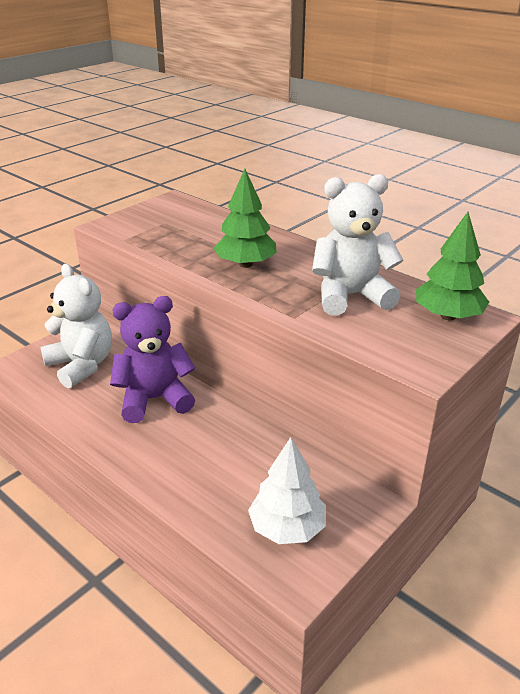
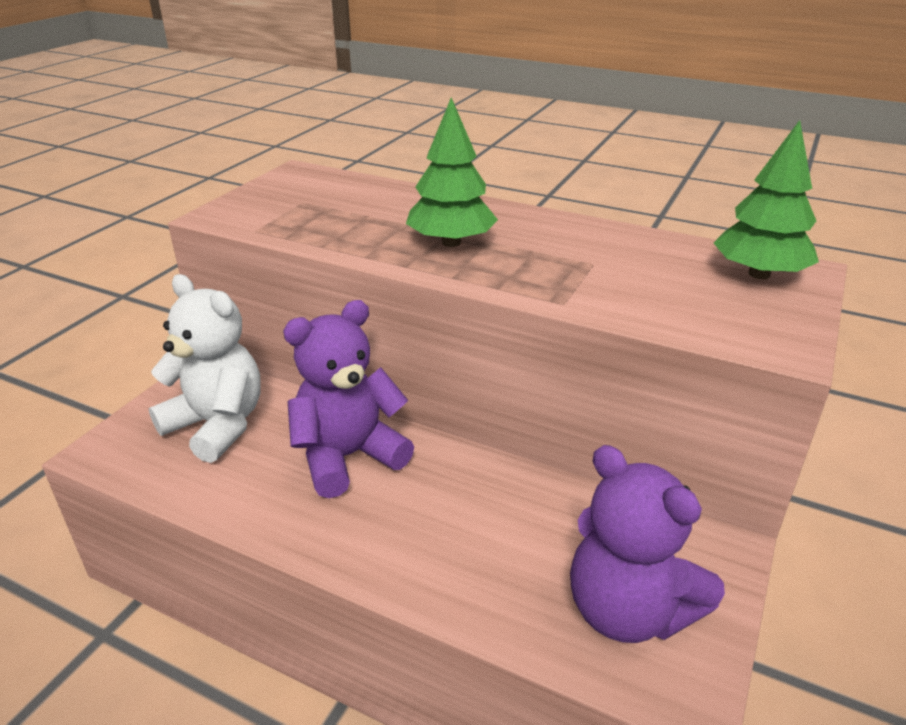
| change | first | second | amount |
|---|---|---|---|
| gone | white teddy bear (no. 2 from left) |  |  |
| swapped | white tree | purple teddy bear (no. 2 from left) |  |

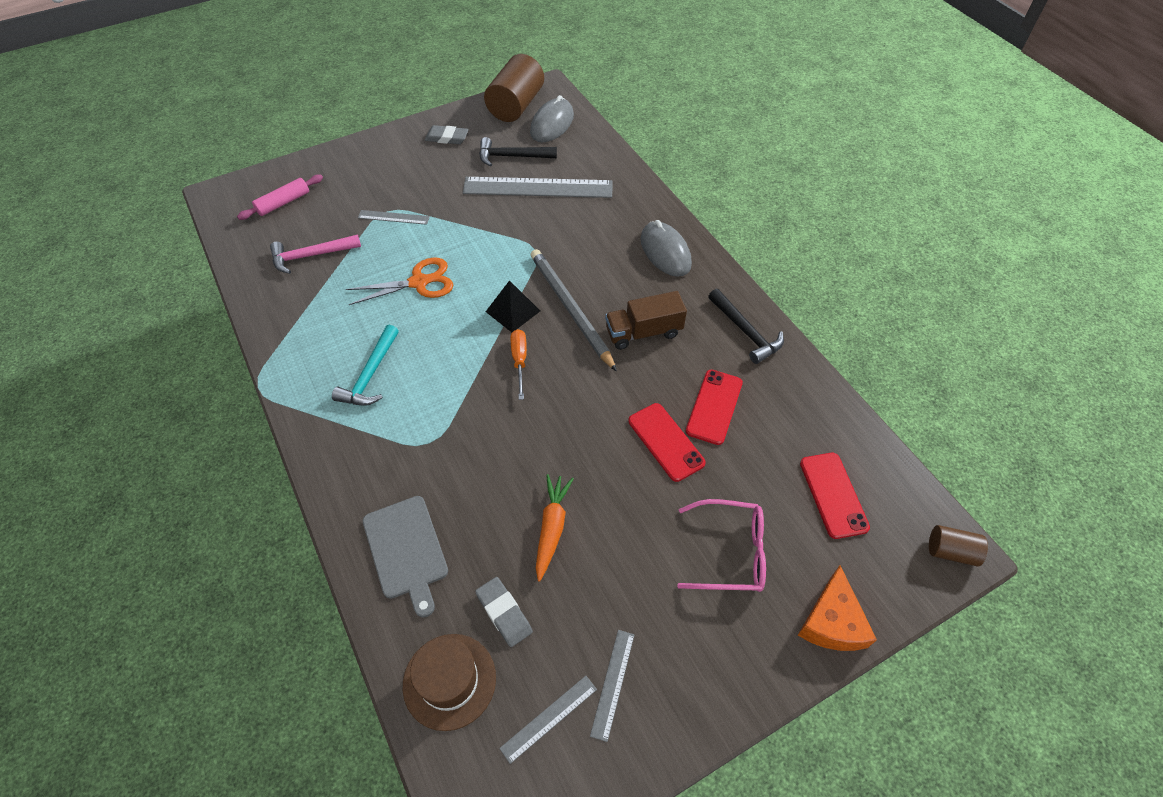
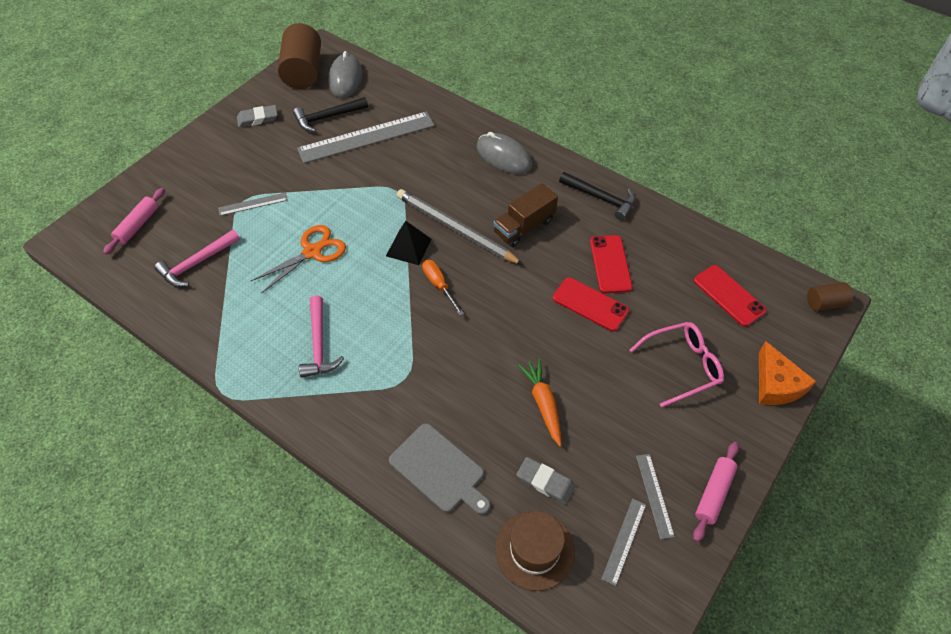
| change | first | second | amount |
|---|---|---|---|
| repainted | turquoise hammer | pink hammer (no. 2 from left) |  |
| new |  | pink rolling pin (no. 2 from left) |  |

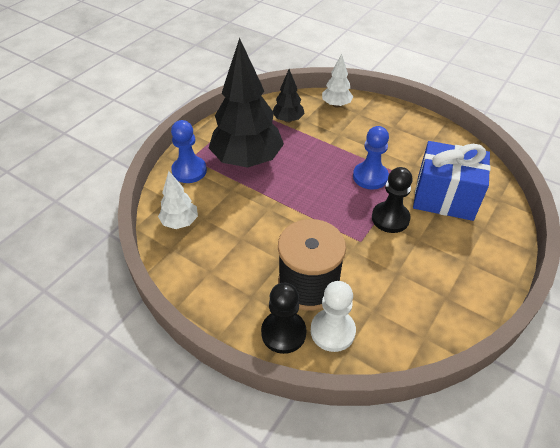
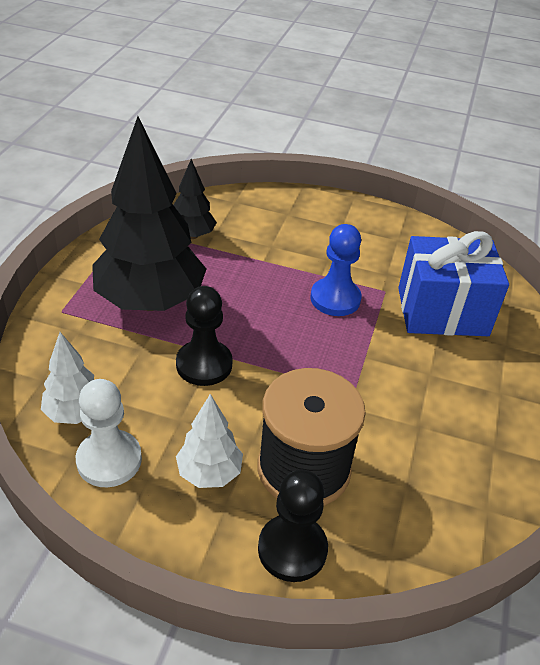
| change | first | second | amount |
|---|---|---|---|
| shifted | white tree (no. 2 from left) |  |  |
| gone | blue pawn (no. 1 from left) |  |  |
| shifted | black pawn (no. 2 from left in the first image) | black pawn (no. 1 from left) |  |
| shifted | white pawn |  |  |

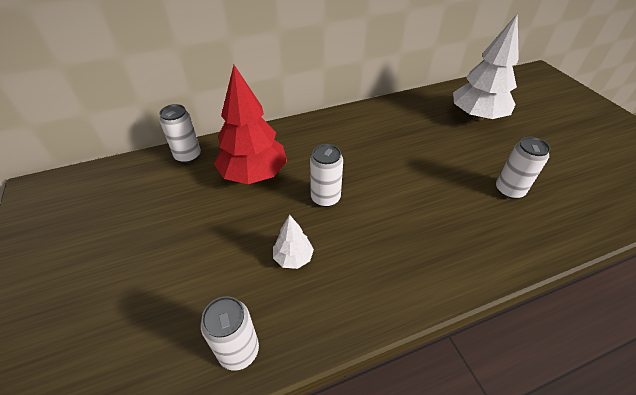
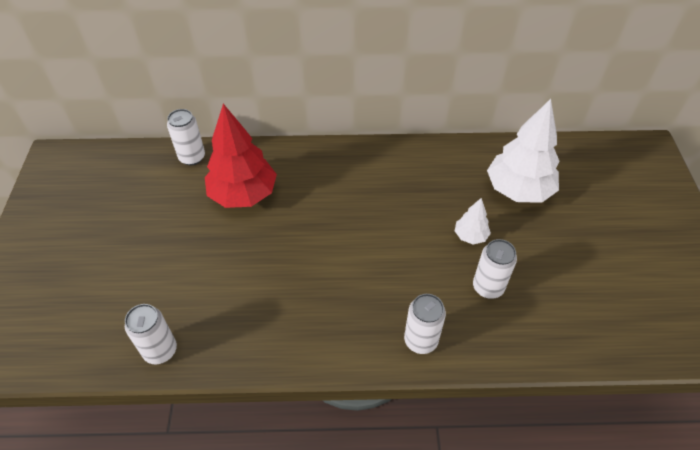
| change | first | second | amount |
|---|---|---|---|
| shifted | white can (no. 3 from left) |  |  |
| shifted | white tree (no. 1 from left) |  |  |

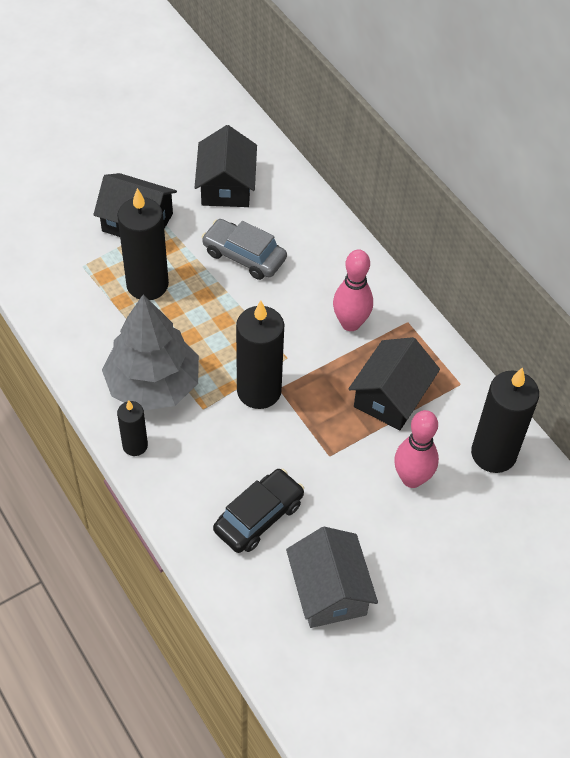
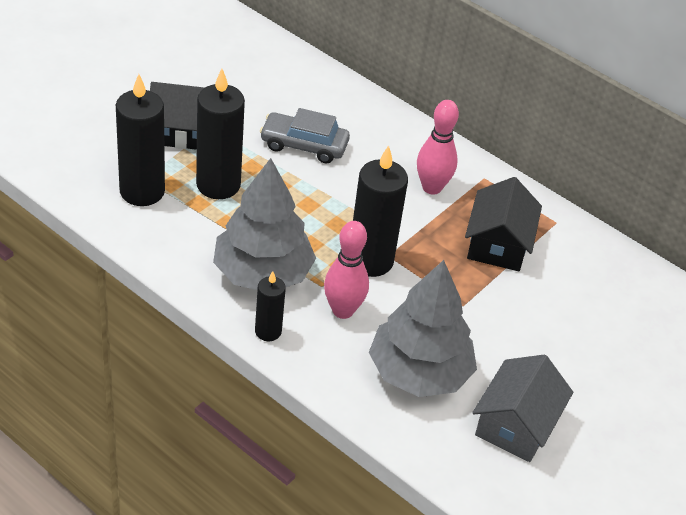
| change | first | second | amount |
|---|---|---|---|
| gone | black house (no. 2 from left) |  |  |
| shifted | black candle (no. 4 from left in the first image) | black candle (no. 1 from left) |  |
| shifted | pink bowling pin (no. 2 from left in the first image) | pink bowling pin (no. 1 from left) |  |
| swapped | black car | grey tree (no. 2 from left) |  |
| rotated | grey house |  | 60 degrees clockwise |

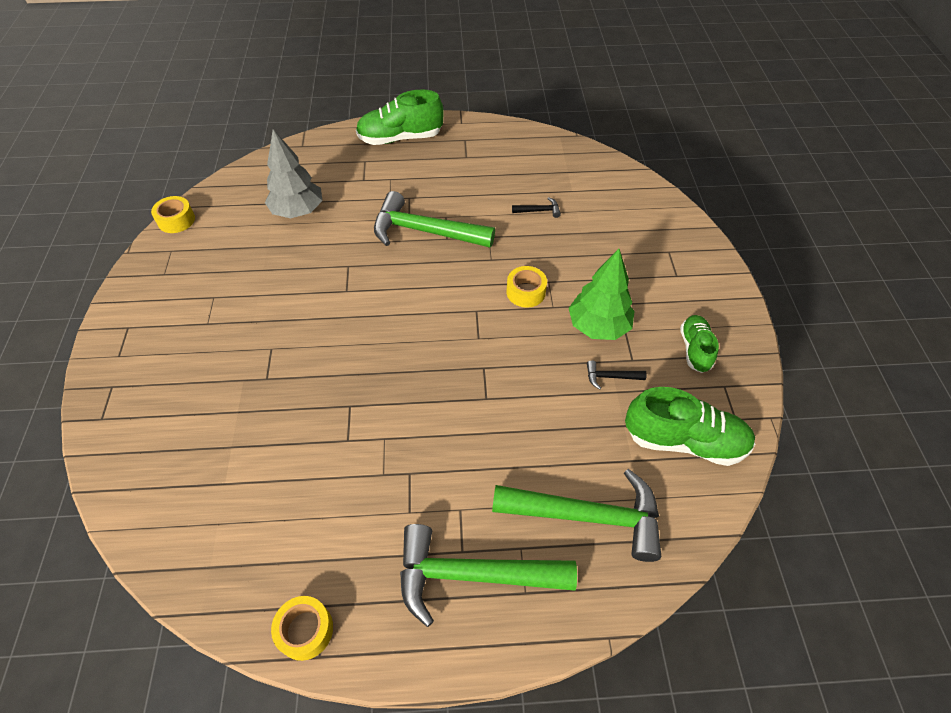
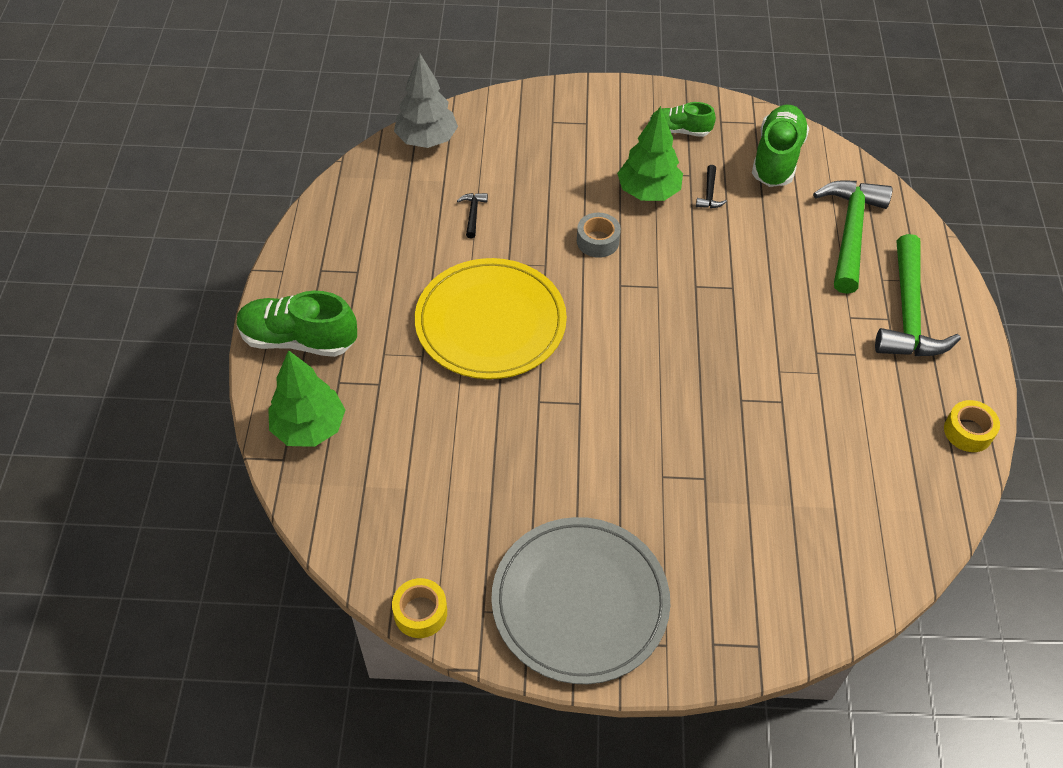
| change | first | second | amount |
|---|---|---|---|
| rotated | green shoe (no. 1 from left) |  | 105 degrees clockwise |
| shifted | grey tree |  |  |
| swapped | green hammer (no. 1 from left) | yellow plate |  |
| repainted | yellow tape (no. 3 from left) | grey tape |  |
| new |  | green tree (no. 1 from left) |  |
| new |  | grey plate |  |

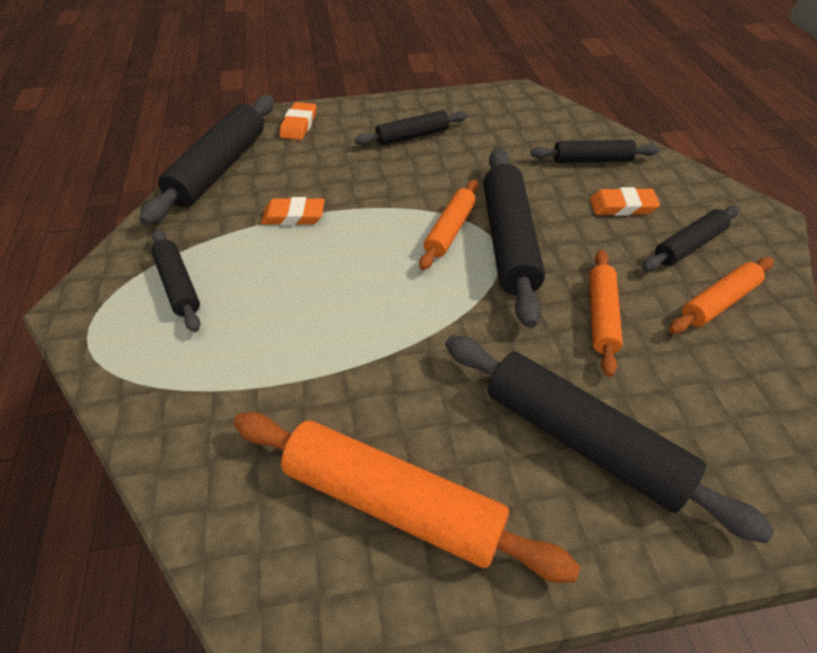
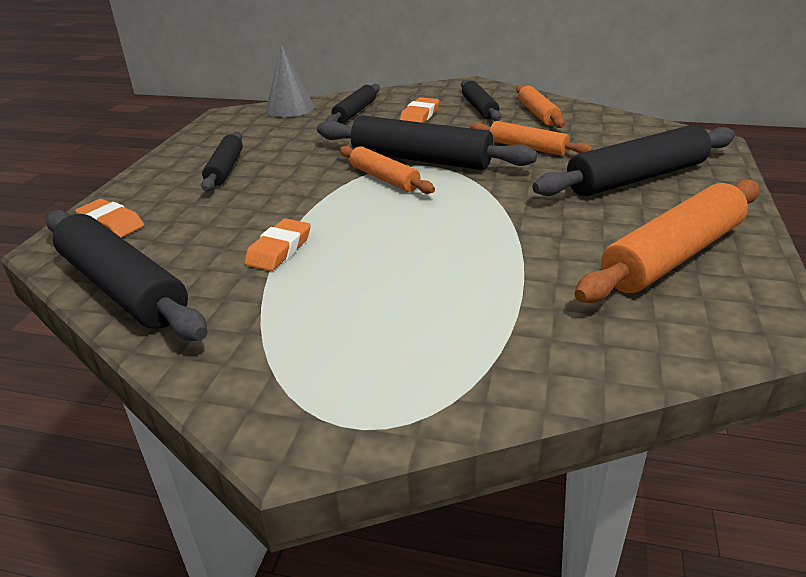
| change | first | second | amount |
|---|---|---|---|
| gone | black rolling pin (no. 1 from left) |  |  |
| new |  | grey cone |  |

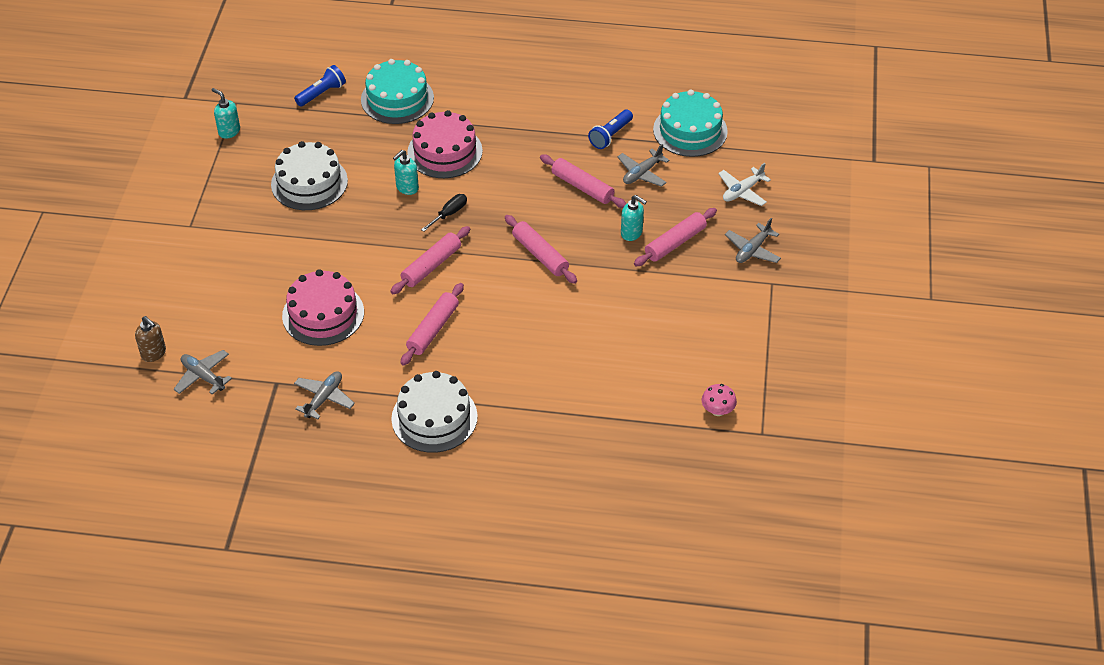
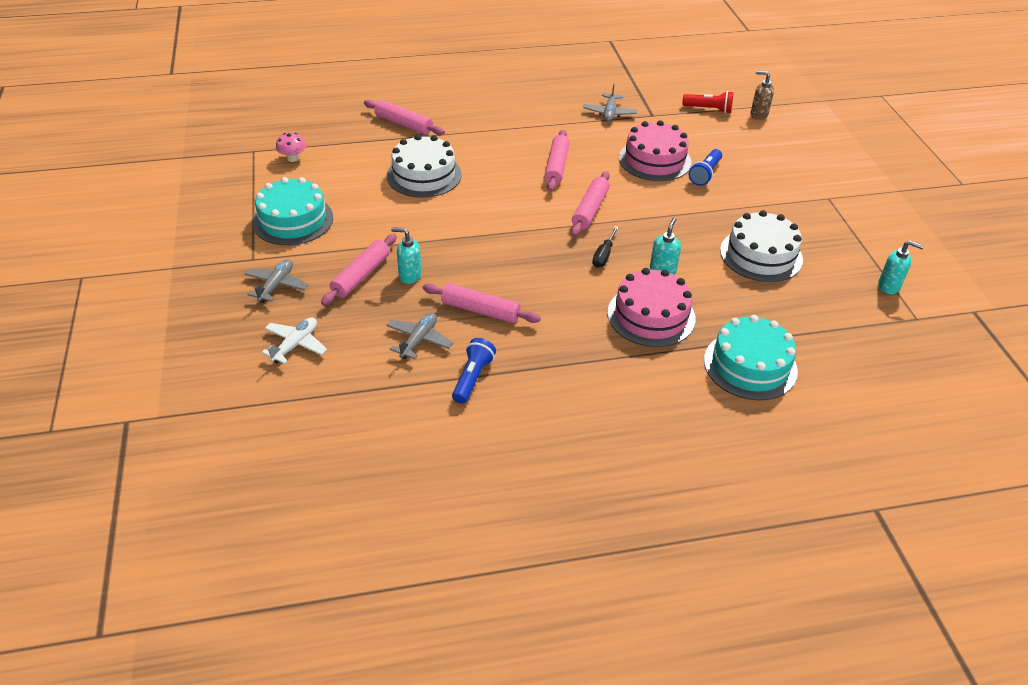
| change | first | second | amount |
|---|---|---|---|
| shifted | blue flashlight (no. 1 from left in the first image) | blue flashlight (no. 2 from left) |  |
| shifted | turquoise cake (no. 2 from left in the first image) | turquoise cake (no. 1 from left) |  |
| shifted | pink rolling pin (no. 3 from left in the first image) | pink rolling pin (no. 2 from left) |  |
| swapped | grey plane (no. 1 from left) | red flashlight |  |
| shifted | white cake (no. 2 from left in the first image) | white cake (no. 1 from left) |  |

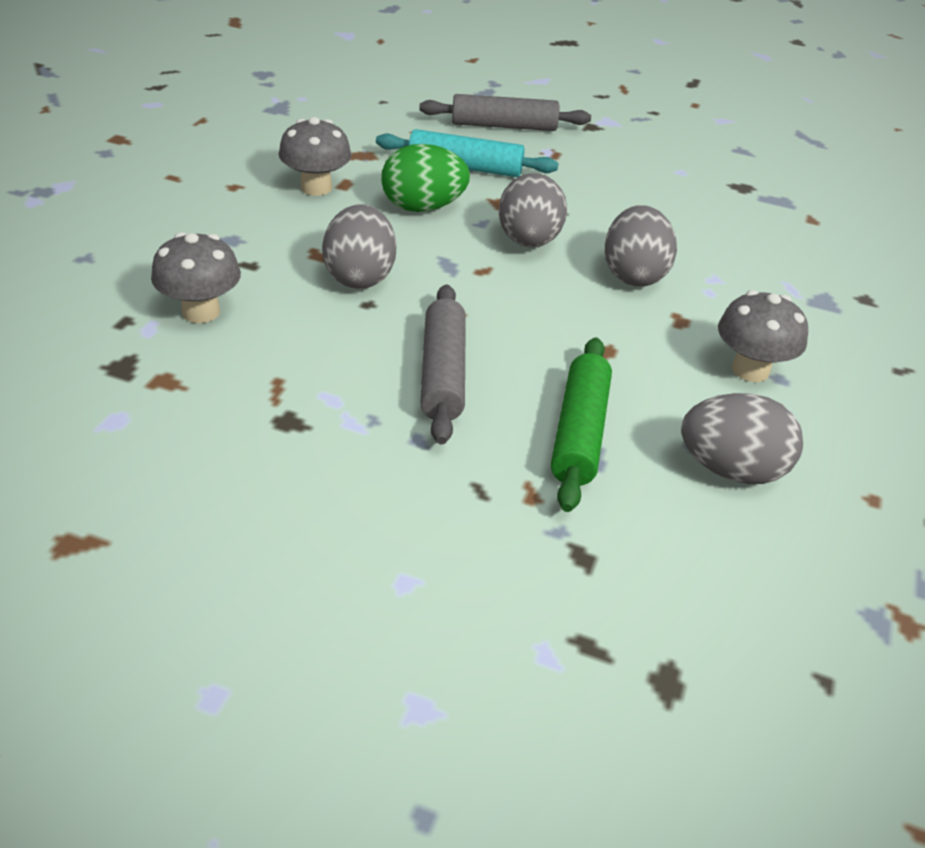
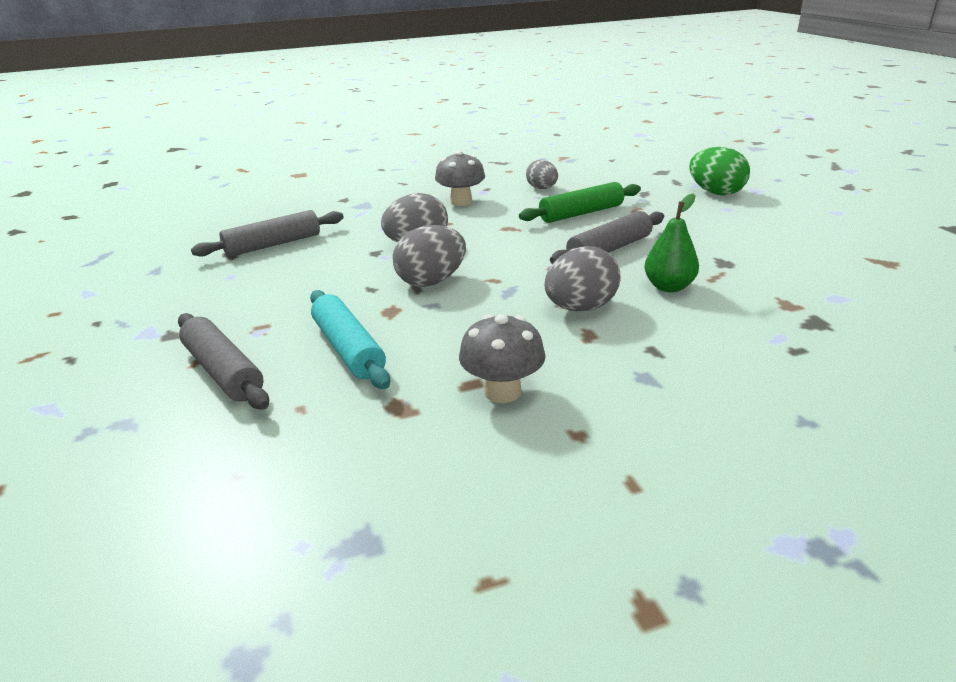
| change | first | second | amount |
|---|---|---|---|
| shifted | green egg |  |  |
| gone | grey mushroom (no. 1 from left) |  |  |
| scaled | grey egg (no. 4 from left in the first image) | grey egg (no. 3 from left) | x0.66 |
| new |  | green pear |  |
| new |  | grey rolling pin (no. 2 from left) |  |

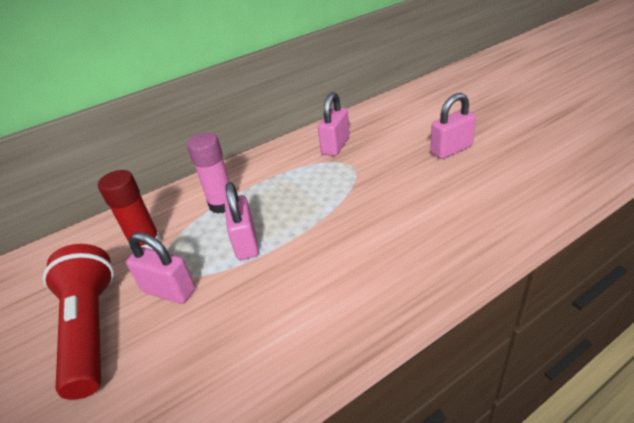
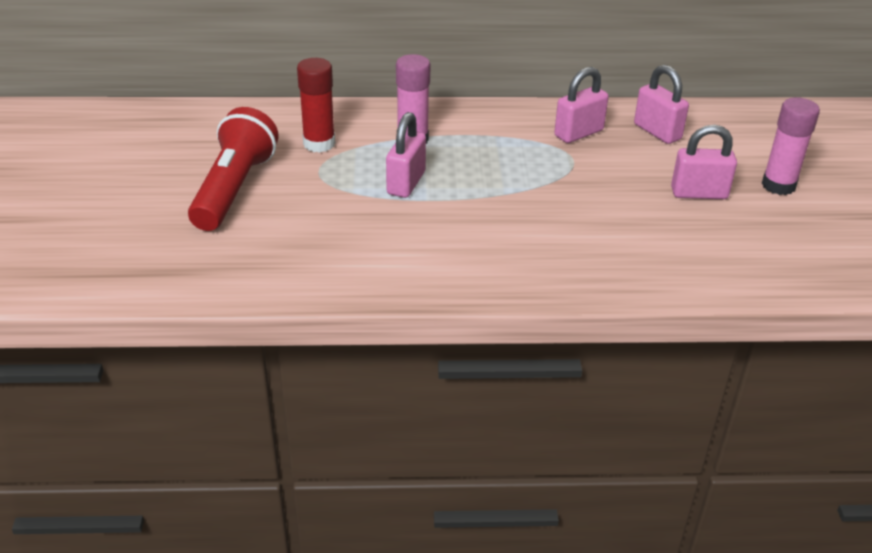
| change | first | second | amount |
|---|---|---|---|
| shifted | pink padlock (no. 1 from left in the first image) | pink padlock (no. 3 from left) |  |
| new |  | pink glue stick (no. 2 from left) |  |

